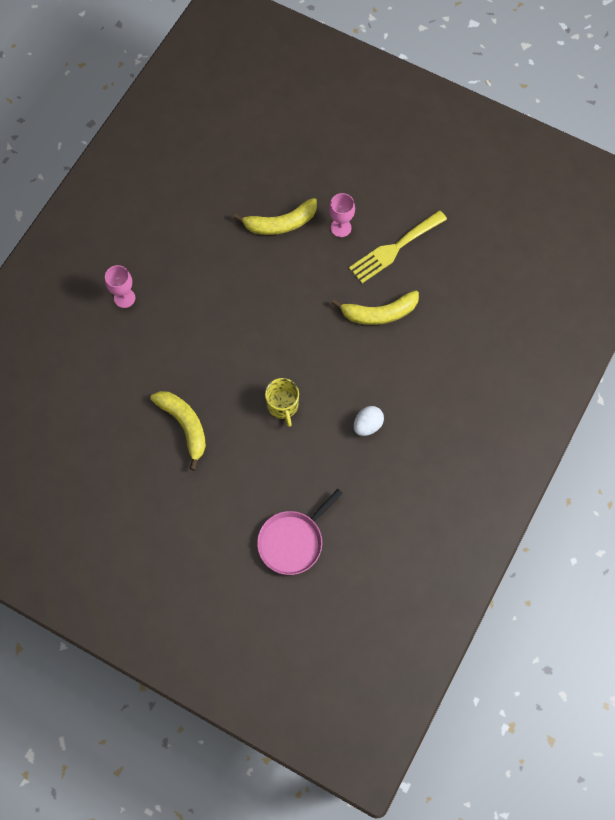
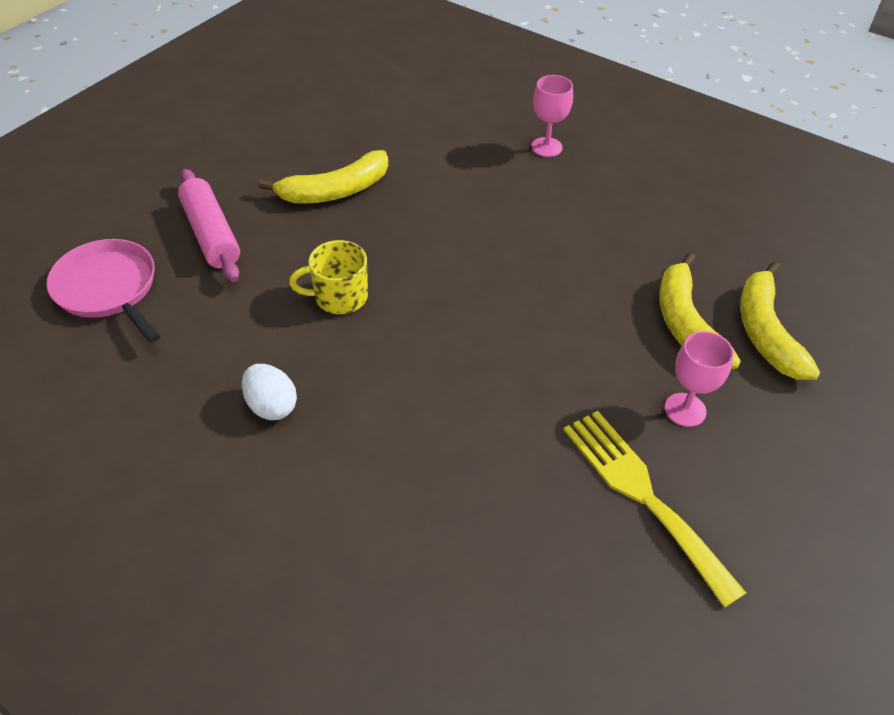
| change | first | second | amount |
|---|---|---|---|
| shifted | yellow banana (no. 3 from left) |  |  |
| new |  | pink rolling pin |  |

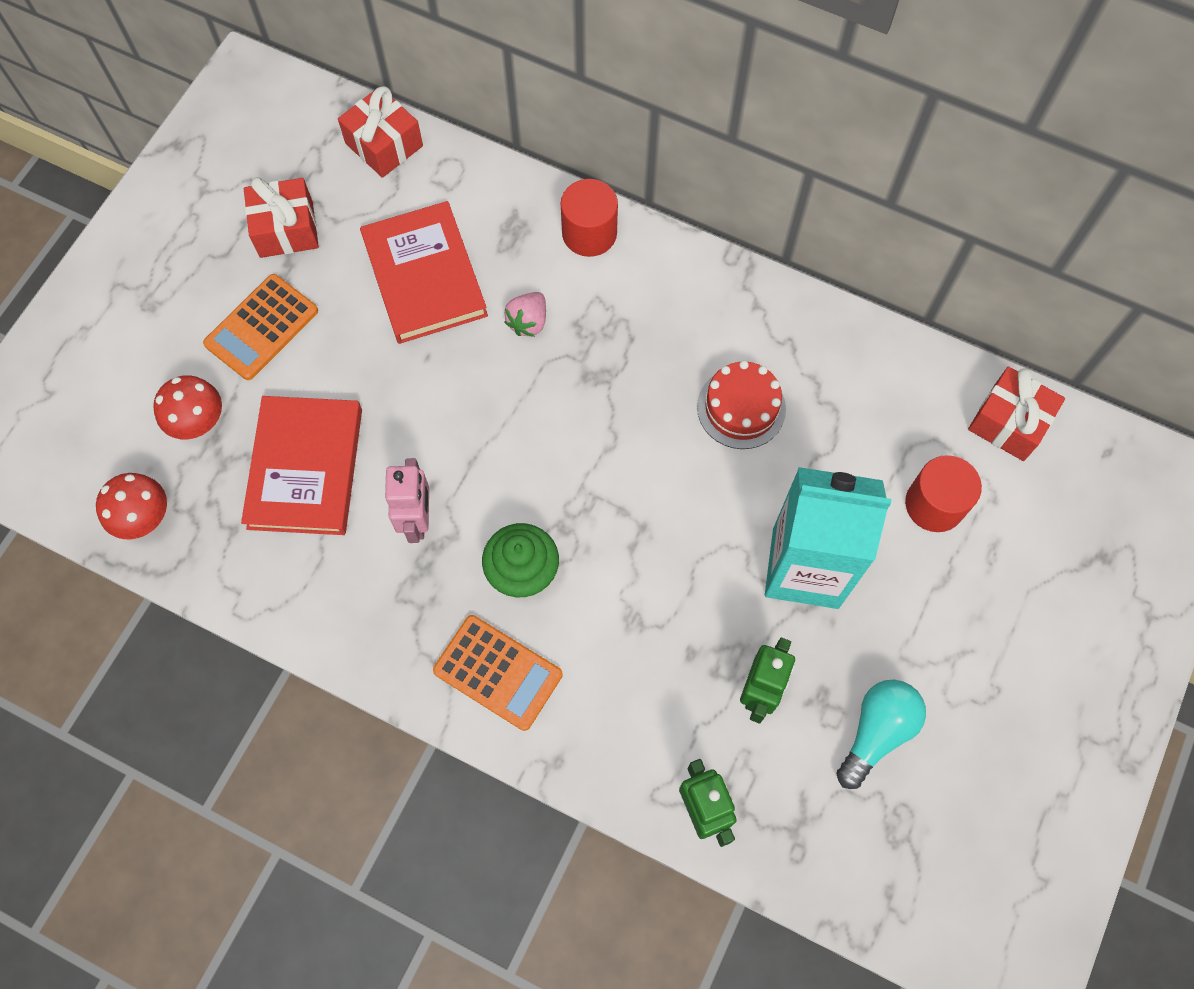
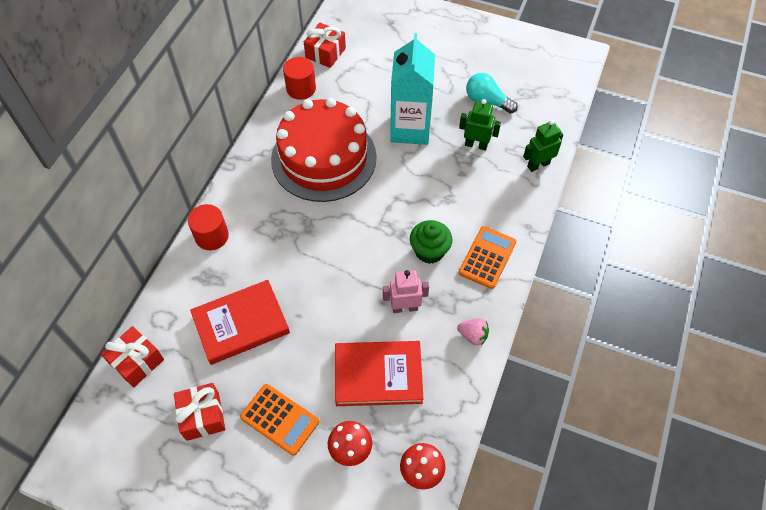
| change | first | second | amount |
|---|---|---|---|
| shifted | pink strawberry |  |  |
| scaled | red cake |  | x2.19 |
| shifted | red cylinder (no. 2 from left) |  |  |

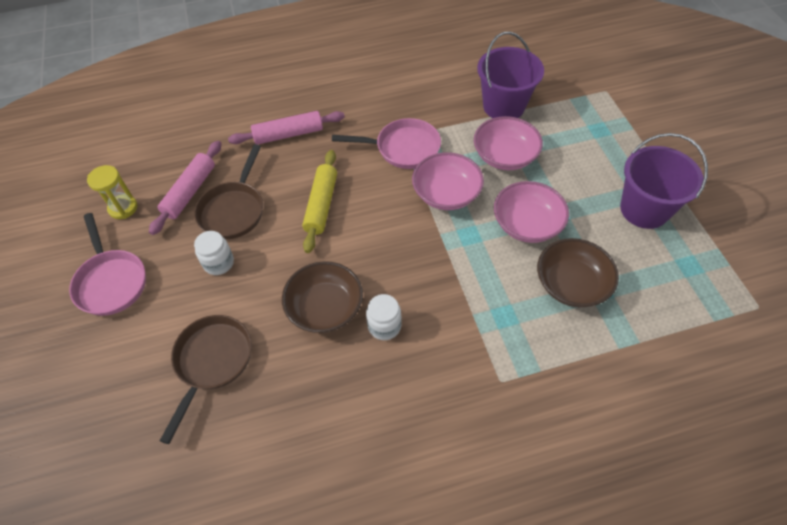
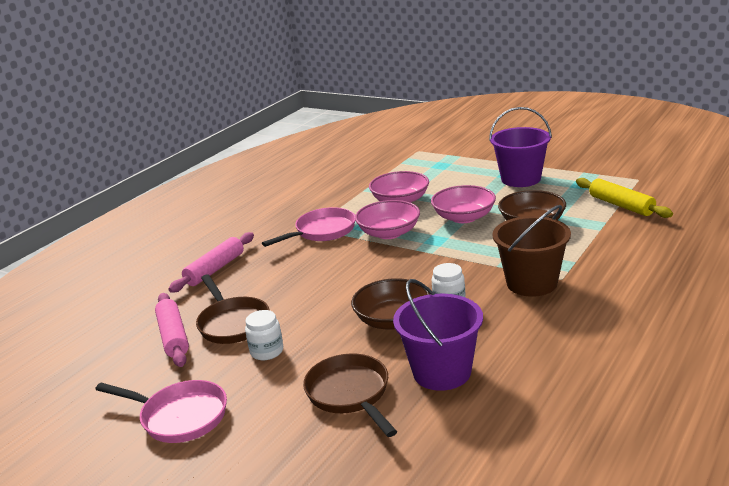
| change | first | second | amount |
|---|---|---|---|
| shifted | purple bucket (no. 1 from left) |  |  |
| shifted | yellow rolling pin |  |  |
| gone | yellow hourglass |  |  |
| new |  | brown bucket |  |

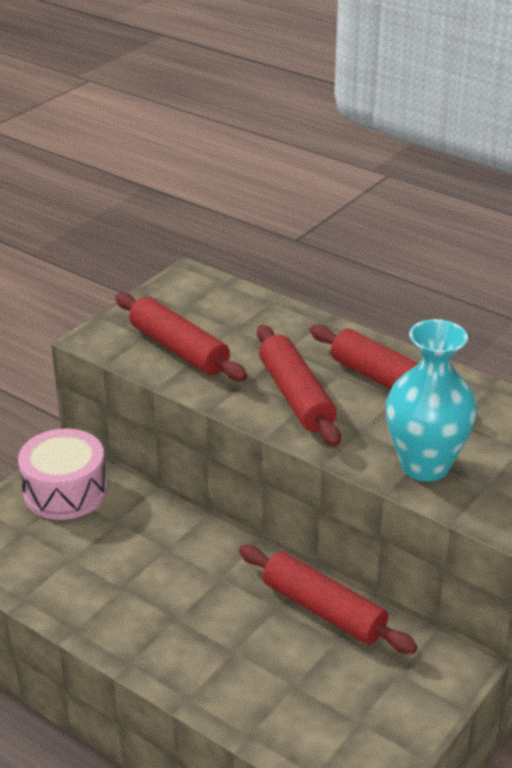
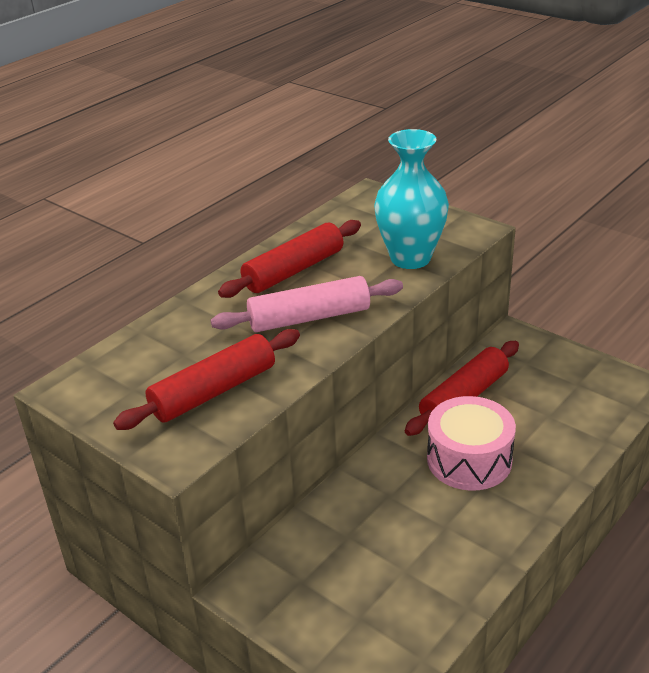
| change | first | second | amount |
|---|---|---|---|
| repainted | red rolling pin (no. 2 from left) | pink rolling pin |  |
| shifted | pink drum |  |  |

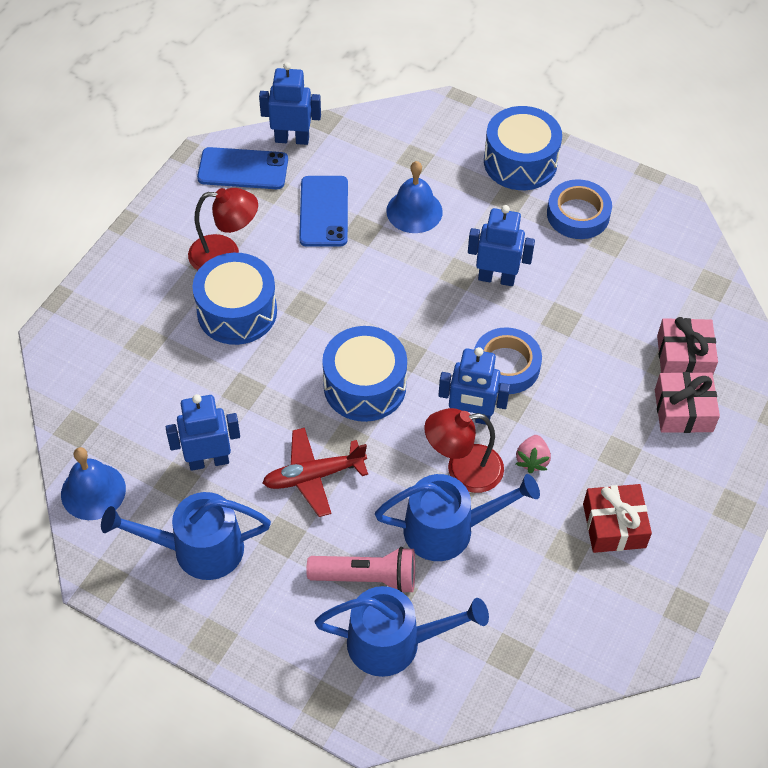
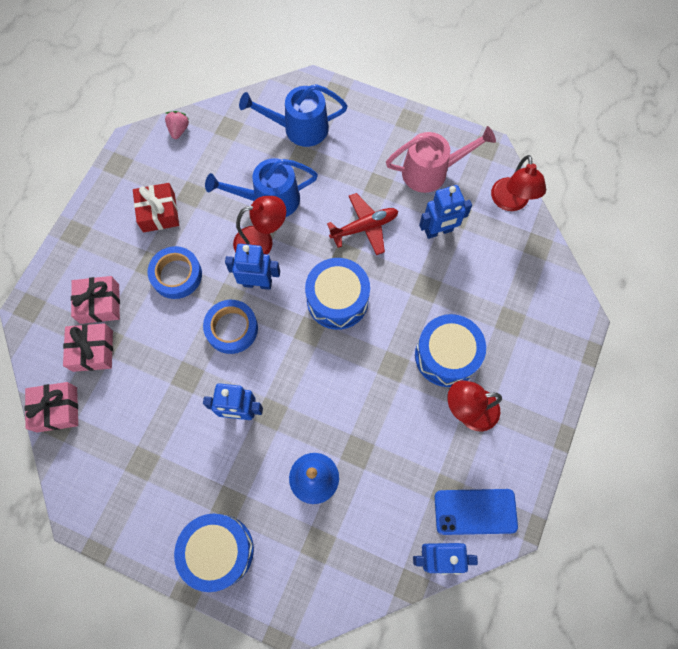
| change | first | second | amount |
|---|---|---|---|
| gone | blue phone (no. 2 from left) |  |  |
| shifted | blue tape (no. 2 from left in the first image) | blue tape (no. 1 from left) |  |
| shifted | pink strawberry |  |  |
| swapped | blue bell (no. 1 from left) | red lamp (no. 3 from left) |  |
| repainted | blue watering can (no. 1 from left) | pink watering can |  |
| gone | pink flashlight |  |  |
| new |  | pink gift (no. 1 from left) |  |

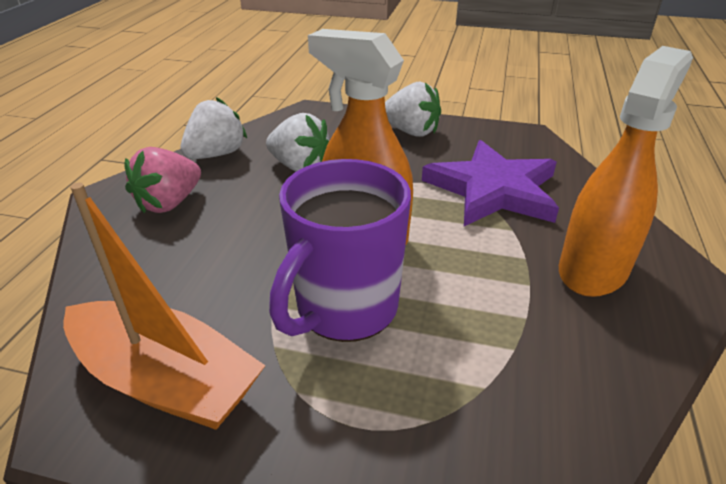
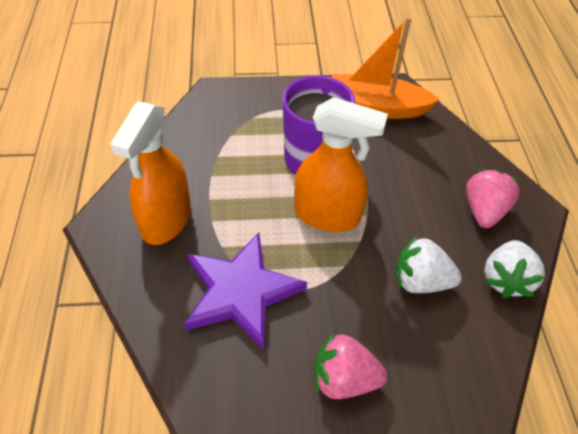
| change | first | second | amount |
|---|---|---|---|
| repainted | white strawberry (no. 3 from left) | pink strawberry (no. 1 from left) |  |

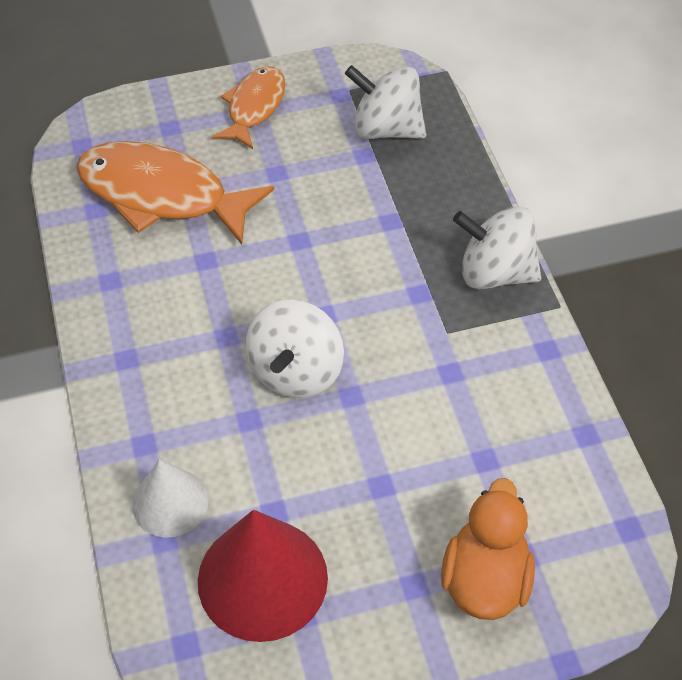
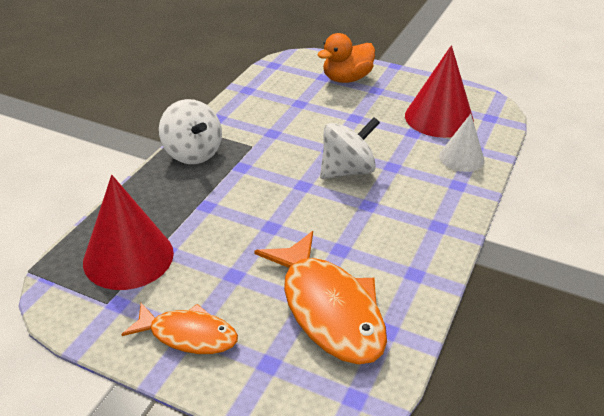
| change | first | second | amount |
|---|---|---|---|
| swapped | white spinning top (no. 2 from left) | red cone (no. 1 from left) |  |
| rotated | orange fish (no. 2 from left in the first image) | orange fish (no. 1 from left) | 135 degrees counterclockwise |

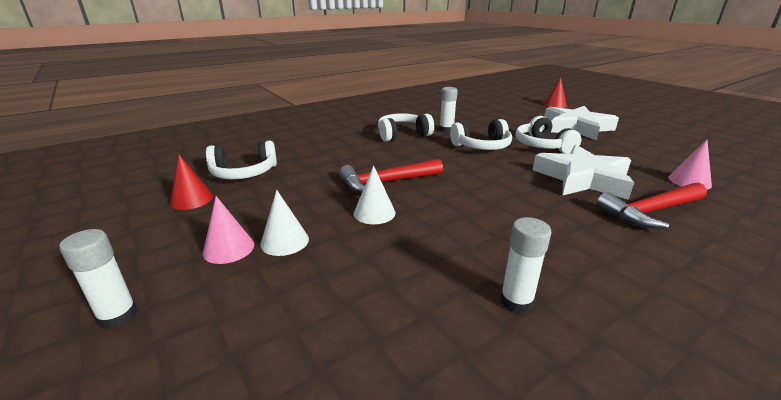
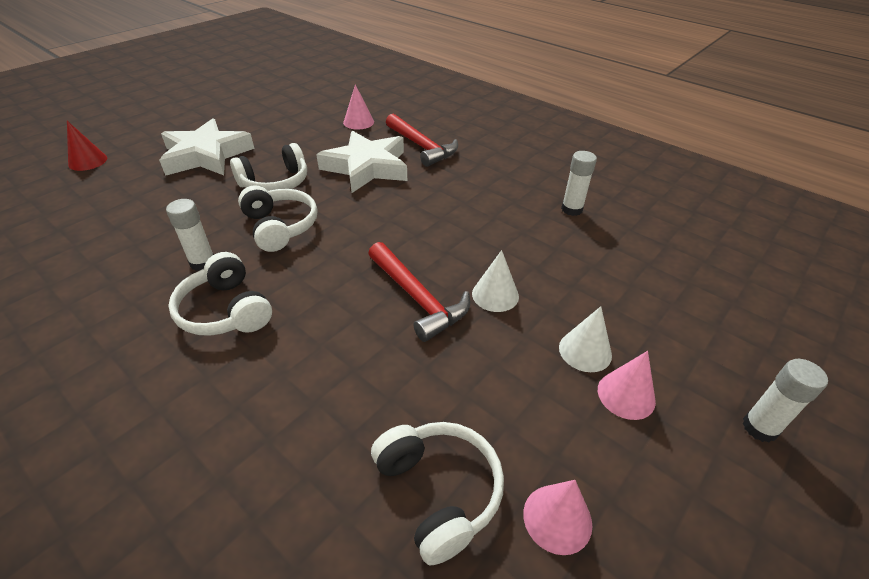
| change | first | second | amount |
|---|---|---|---|
| repainted | red cone (no. 1 from left) | pink cone (no. 2 from left) |  |

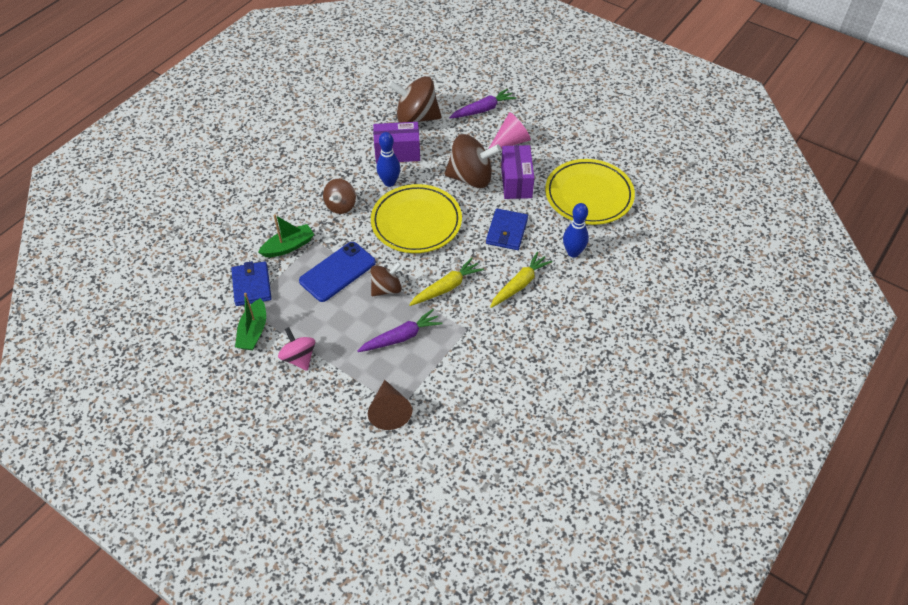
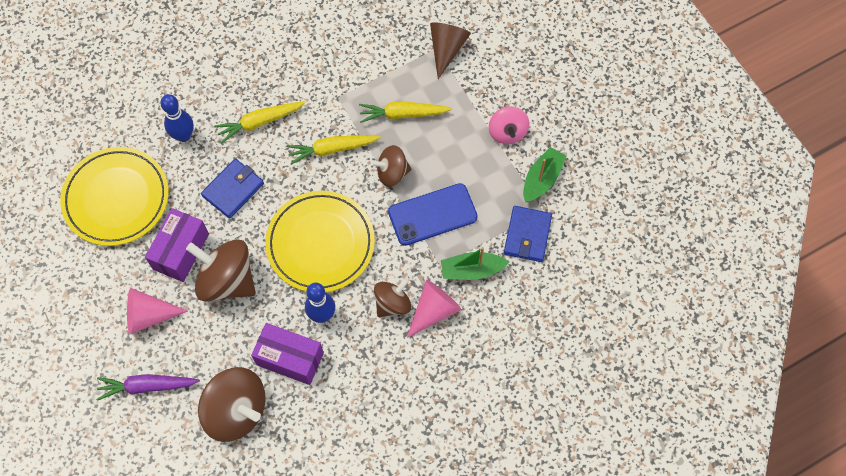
| change | first | second | amount |
|---|---|---|---|
| repainted | purple carrot (no. 1 from left) | yellow carrot (no. 3 from left) |  |
| new |  | pink cone (no. 2 from left) |  |

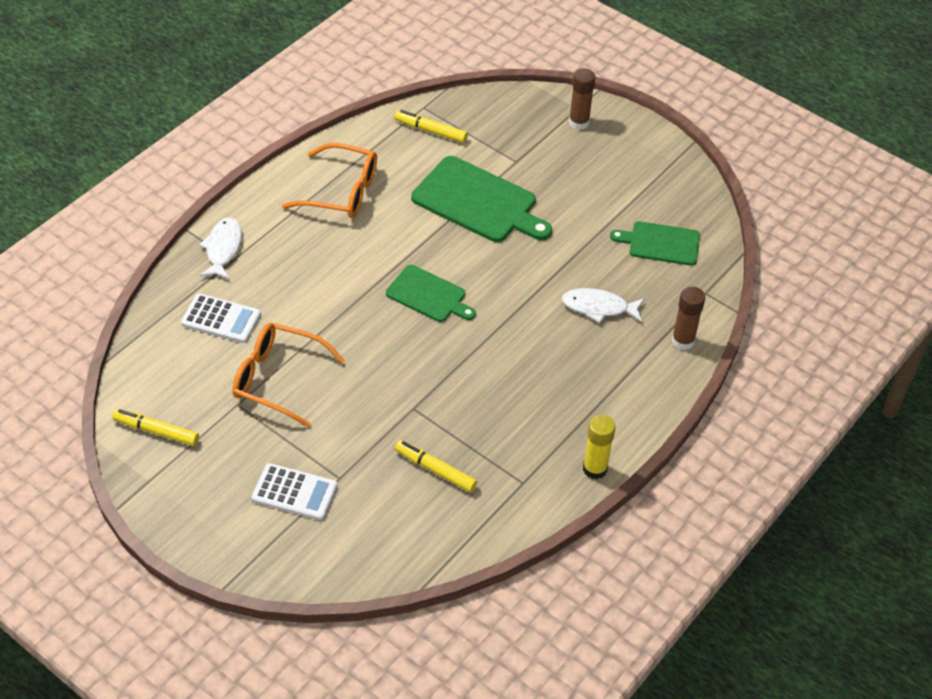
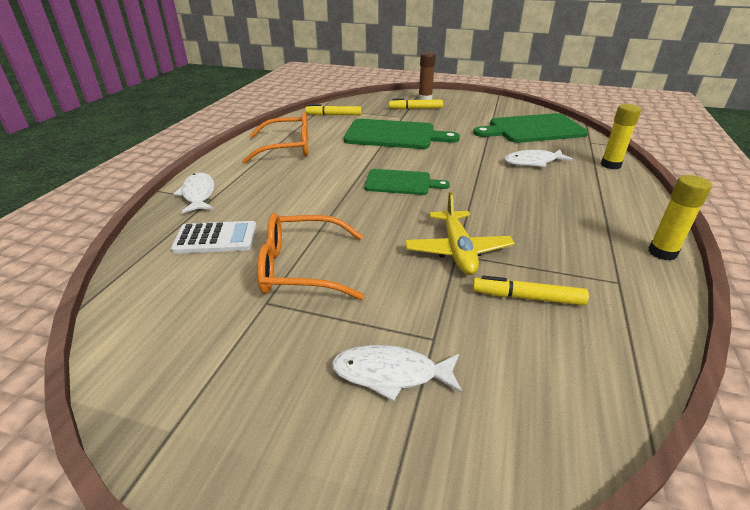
| change | first | second | amount |
|---|---|---|---|
| scaled | green cutting board (no. 3 from left) |  | x1.65 |
| repainted | brown glue stick (no. 2 from left) | yellow glue stick (no. 1 from left) |  |
| shifted | yellow marker (no. 1 from left in the first image) | yellow marker (no. 2 from left) |  |
| swapped | white calculator (no. 2 from left) | white fish (no. 2 from left) |  |
| new |  | yellow plane |  |

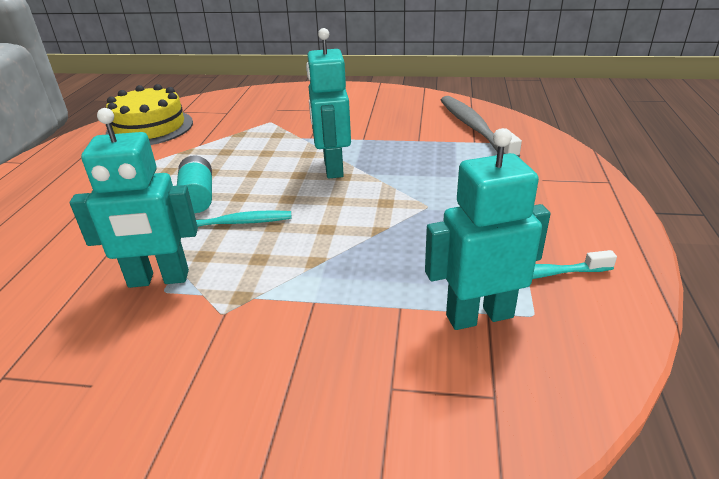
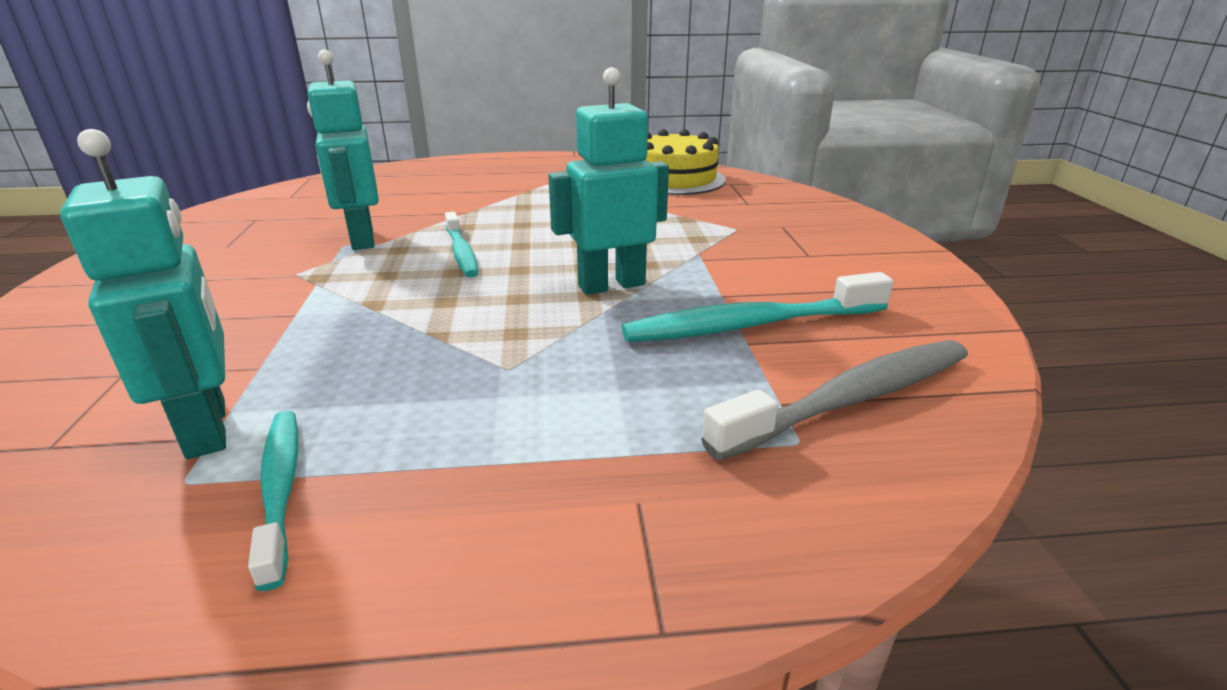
| change | first | second | amount |
|---|---|---|---|
| gone | turquoise battery |  |  |
| new |  | turquoise toothbrush (no. 3 from left) |  |

